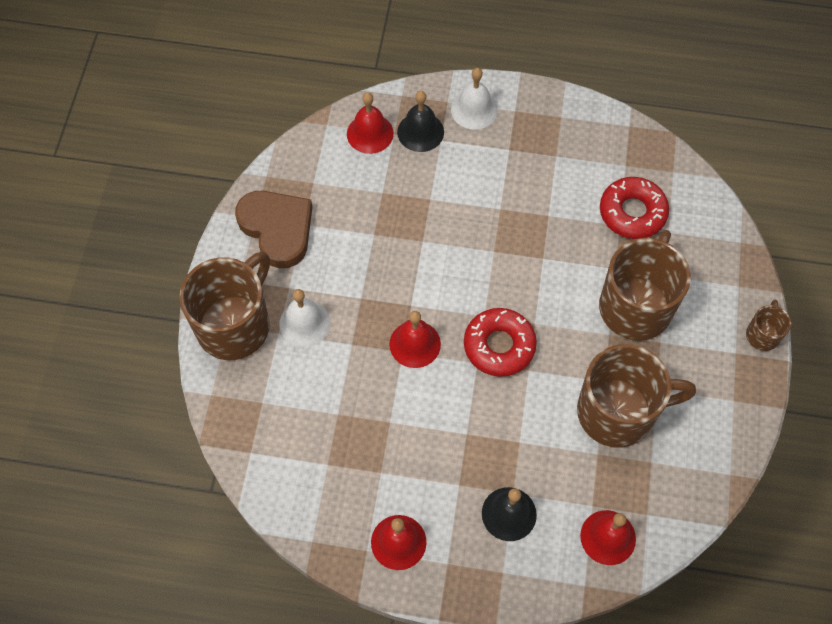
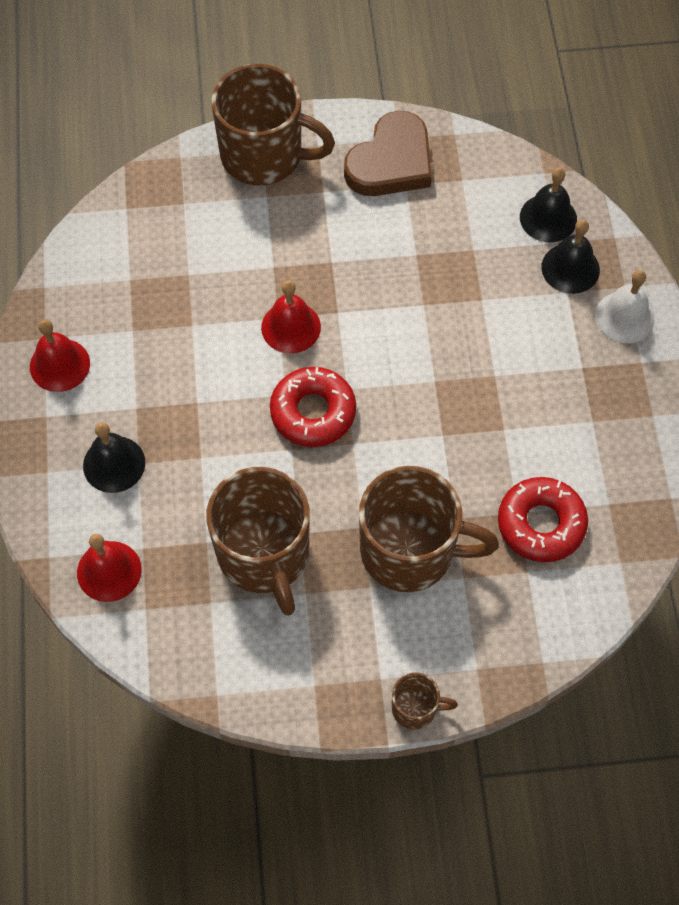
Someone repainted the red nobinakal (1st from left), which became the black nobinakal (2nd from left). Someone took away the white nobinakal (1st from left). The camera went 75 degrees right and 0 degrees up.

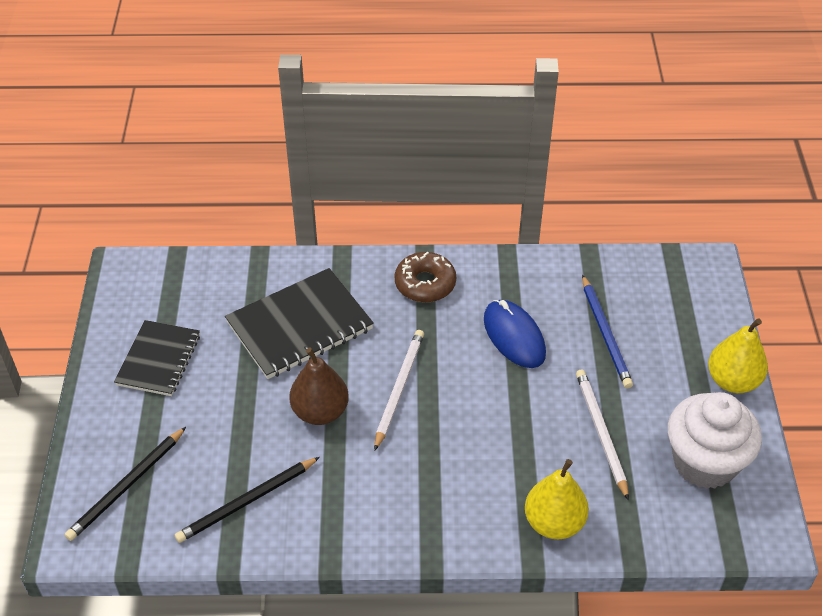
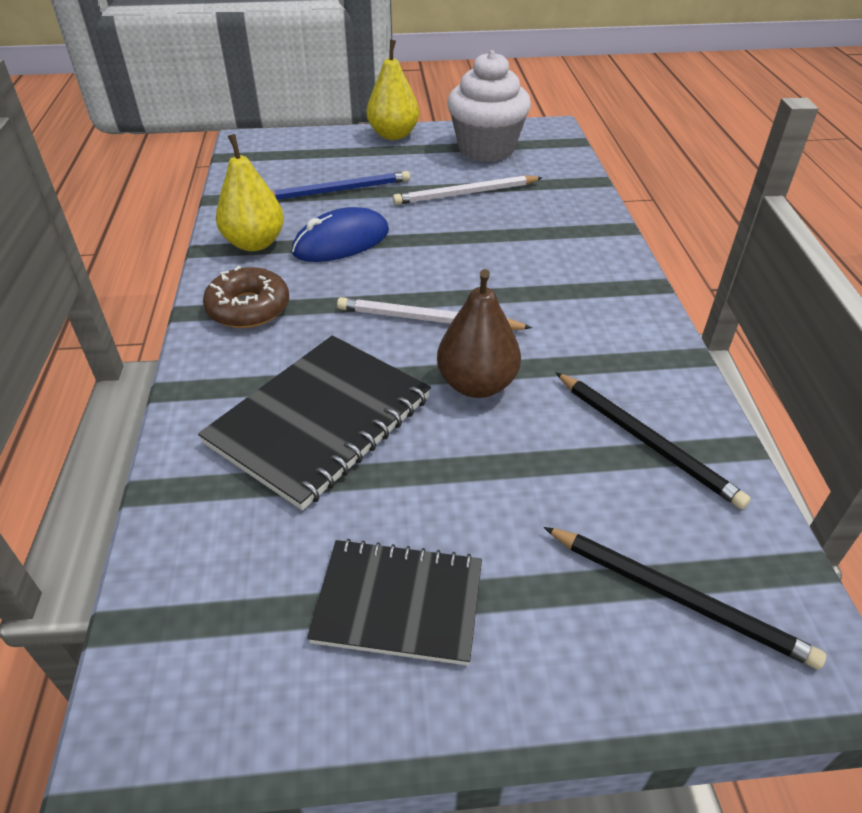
Someone rotated the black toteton (2nd from left in the first image) by 75 degrees clockwise. Someone carried the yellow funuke (1st from left). The camera went 95 degrees left and 5 degrees down.

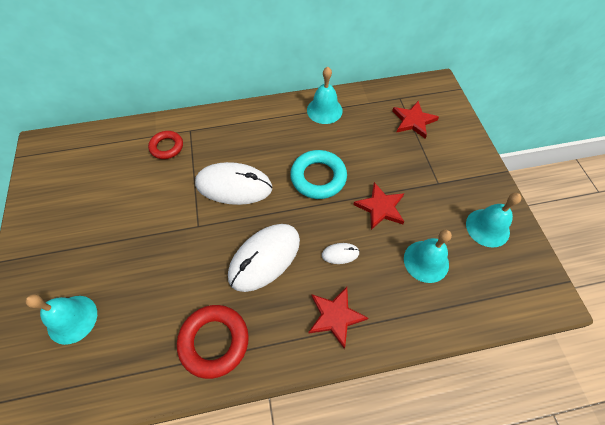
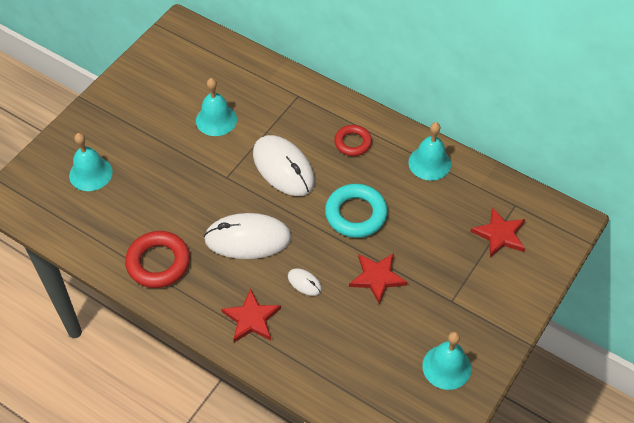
Someone carried the turquoise nobinakal (3rd from left in the first image). Someone carried the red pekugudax (1st from left in the first image). The camera went 45 degrees right and 5 degrees down.

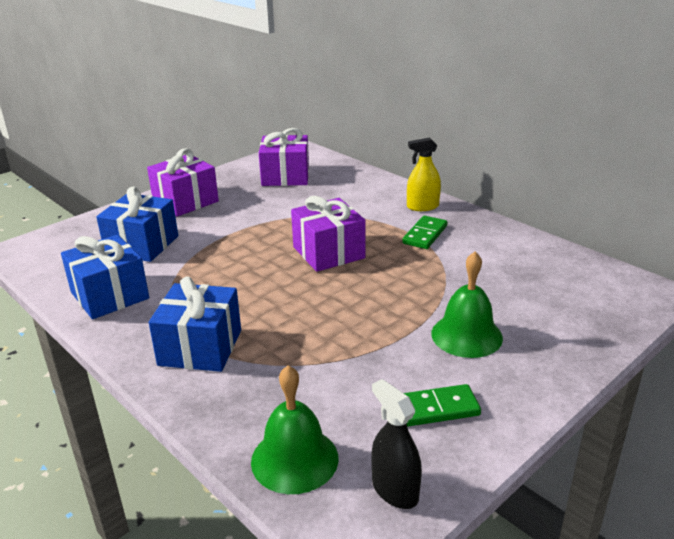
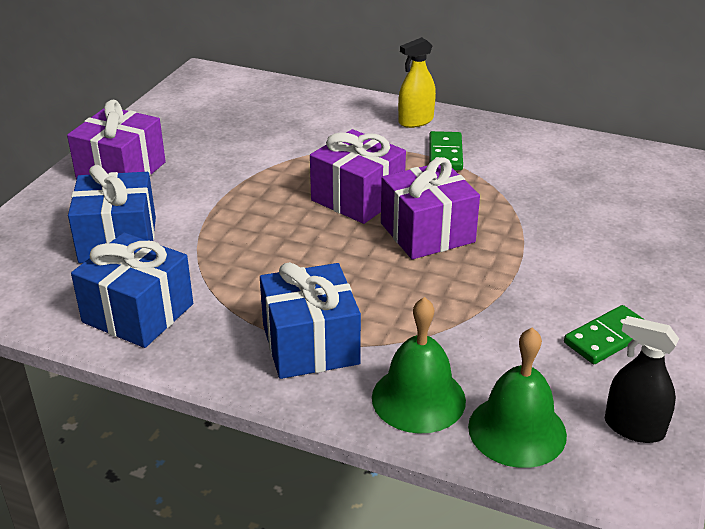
Someone carried the green nobinakal (2nd from left in the first image). Someone carried the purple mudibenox (2nd from left in the first image). The camera went 25 degrees left and 5 degrees up.

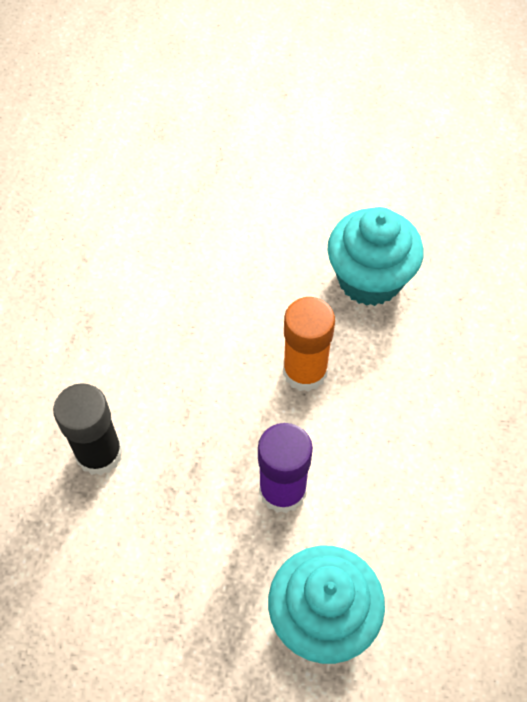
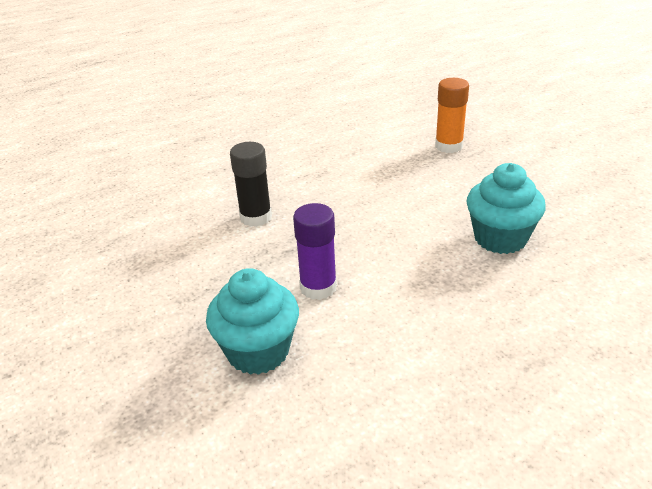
Someone carried the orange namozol. The camera went 50 degrees right and 25 degrees down.

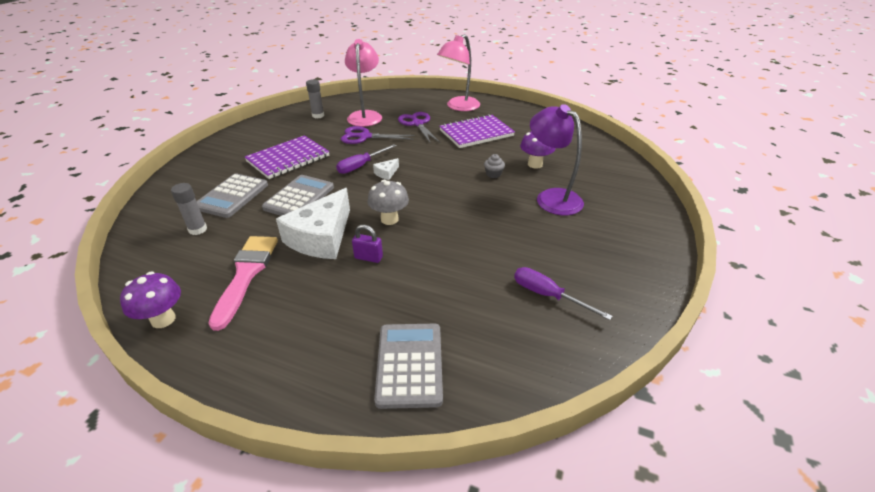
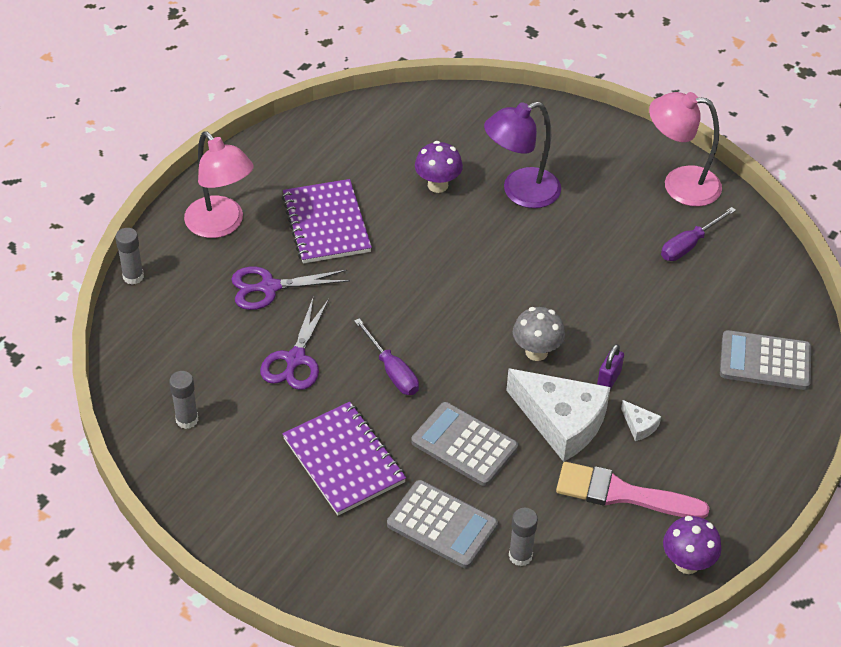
Someone put down the grey namozol (1st from left). Someone carried the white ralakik (2nd from left). Someone carried the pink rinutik (1st from left in the first image). Someone took away the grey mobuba. The camera went 80 degrees left and 10 degrees up.

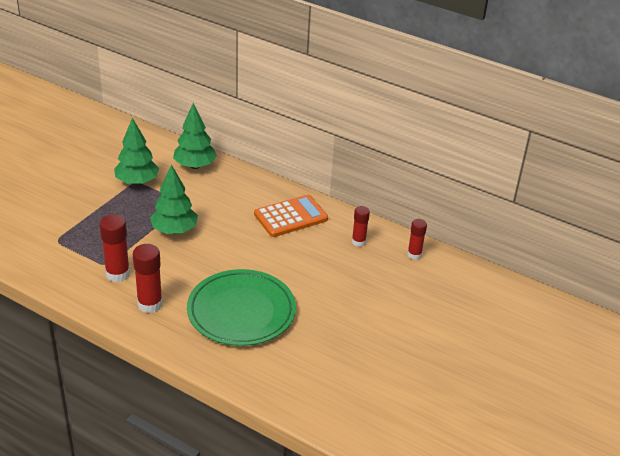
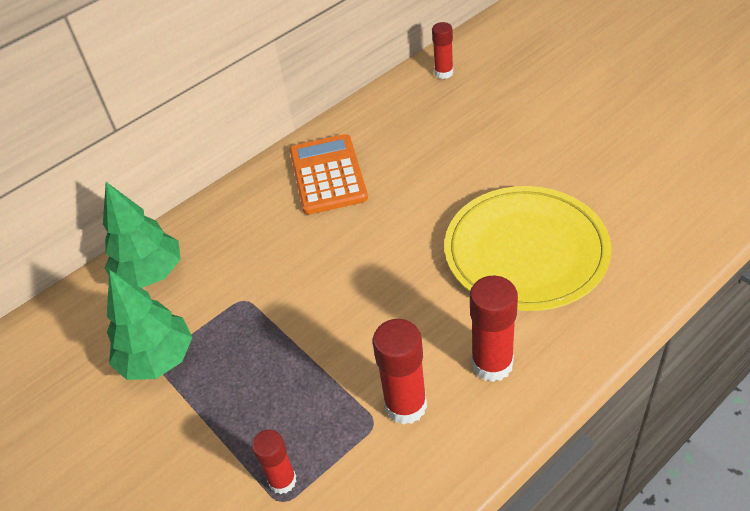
Someone carried the red namozol (3rd from left in the first image). Someone repainted the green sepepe, which became the yellow sepepe. Someone took away the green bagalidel (2nd from left). The camera went 65 degrees left and 10 degrees up.

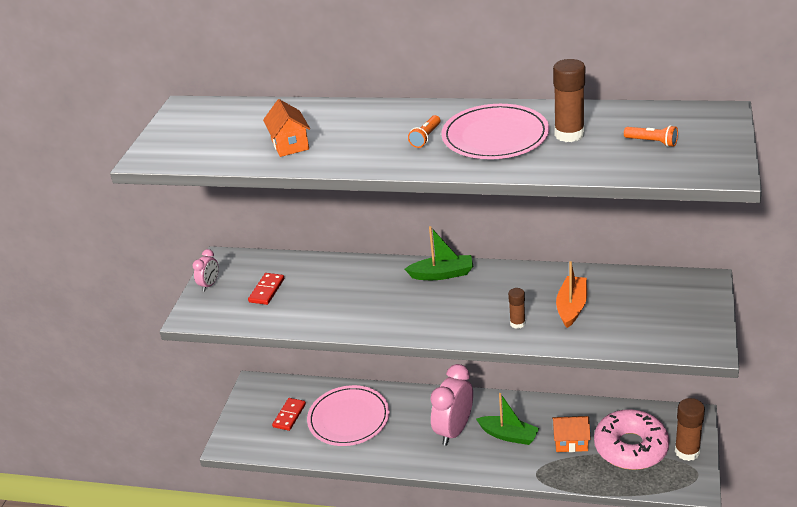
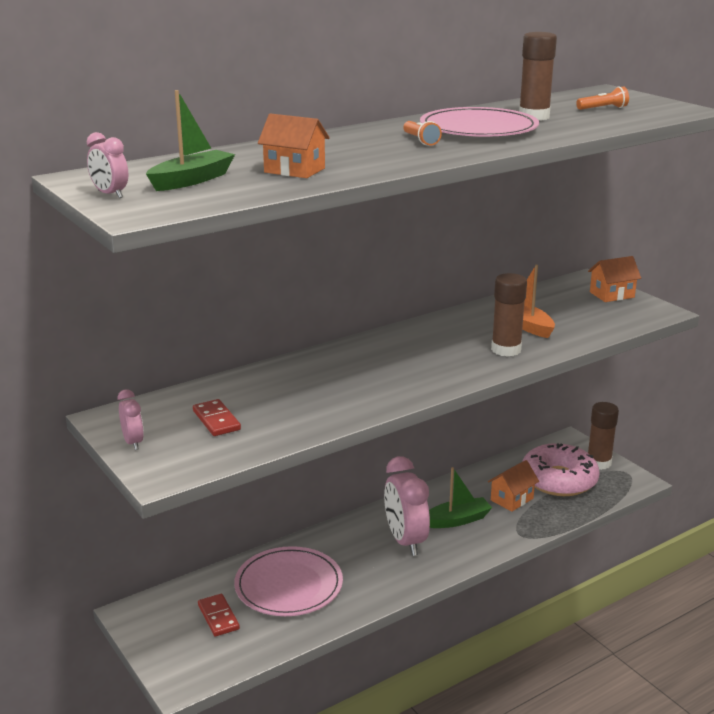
Someone put down the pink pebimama (1st from left). Someone carried the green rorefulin (1st from left). Someone scaled the brown namozol (1st from left) by 1.73. Someone put down the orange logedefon (3rd from left). The camera went 50 degrees left and 10 degrees down.

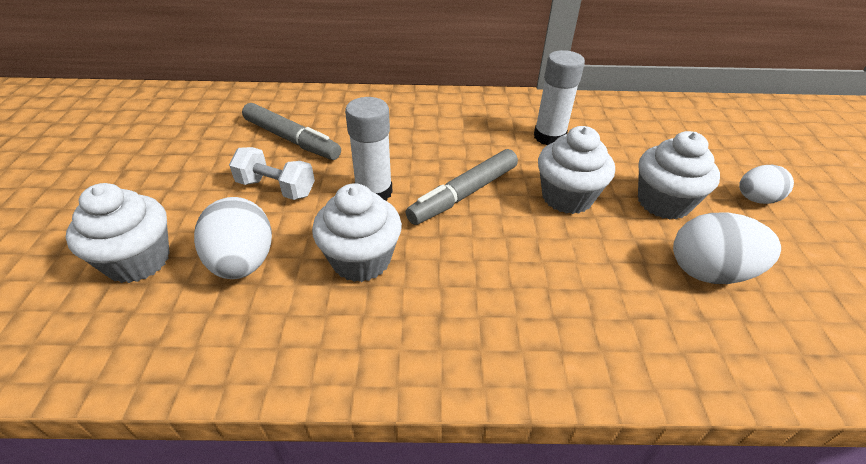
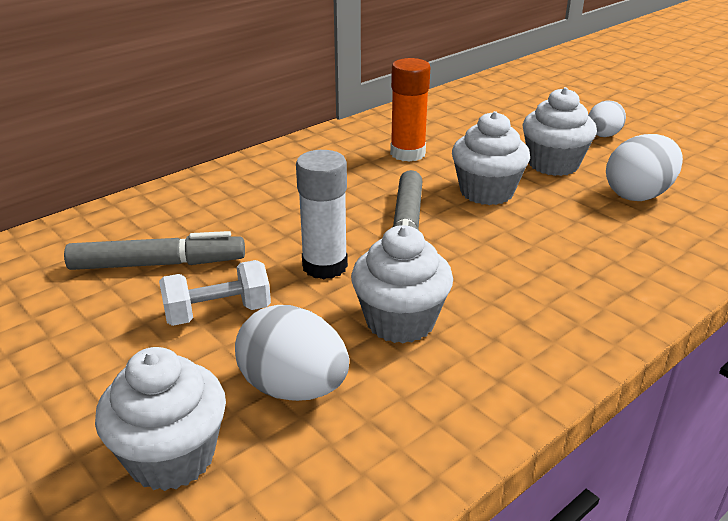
Someone repainted the white namozol (2nd from left), which became the orange namozol. The camera went 40 degrees left and 10 degrees down.

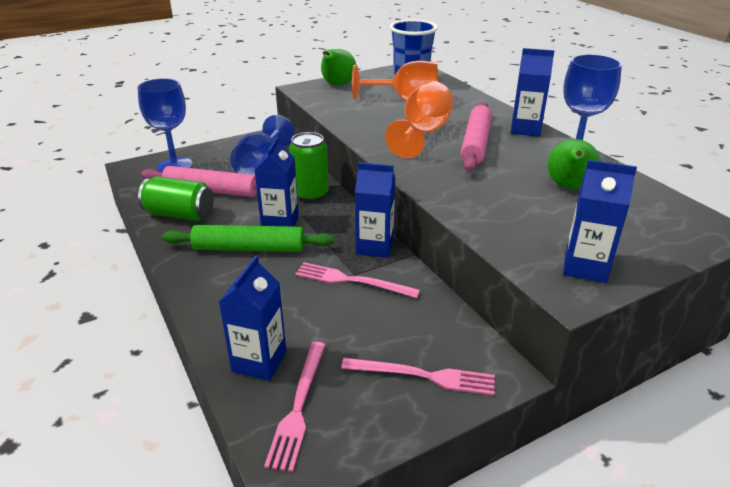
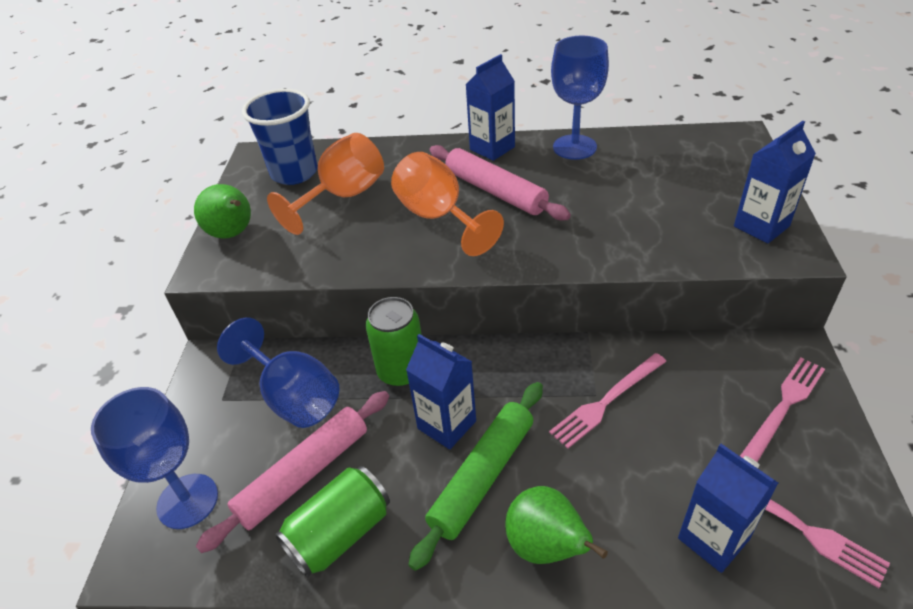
Someone carried the green funuke (2nd from left). Someone took away the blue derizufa (3rd from left). The camera went 55 degrees left and 10 degrees up.

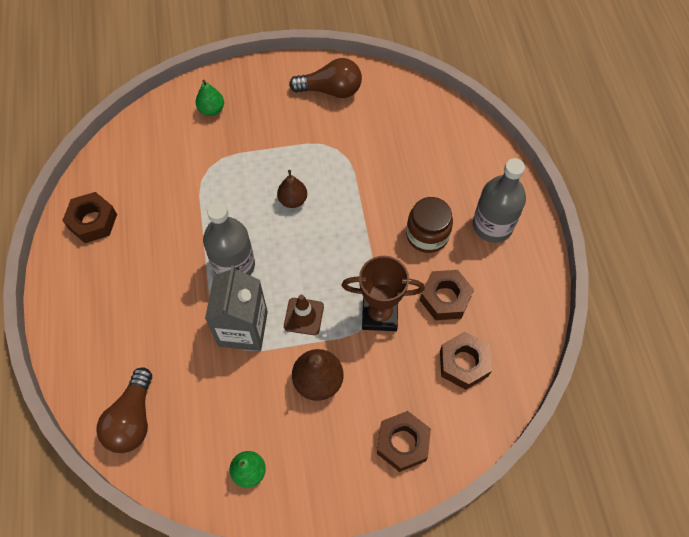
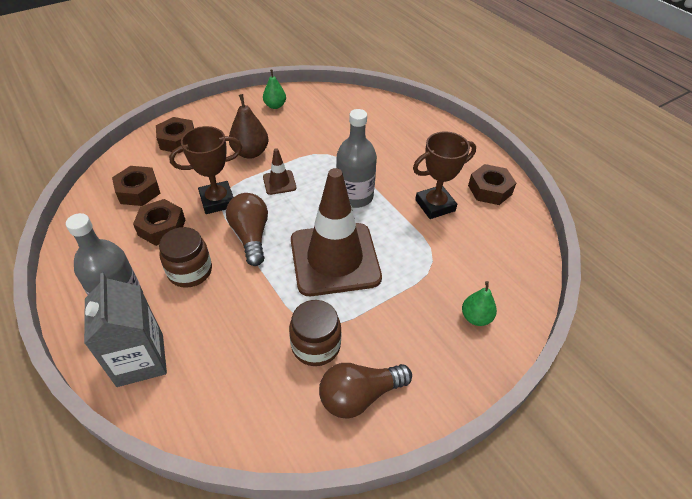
Someone carried the grey derizufa. Someone carried the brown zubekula (1st from left). Someone put down the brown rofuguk (2nd from left). Someone swapped the brown funuke (1st from left) for the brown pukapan (2nd from left). Someone put down the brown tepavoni (2nd from left). The camera went 155 degrees right and 15 degrees down.

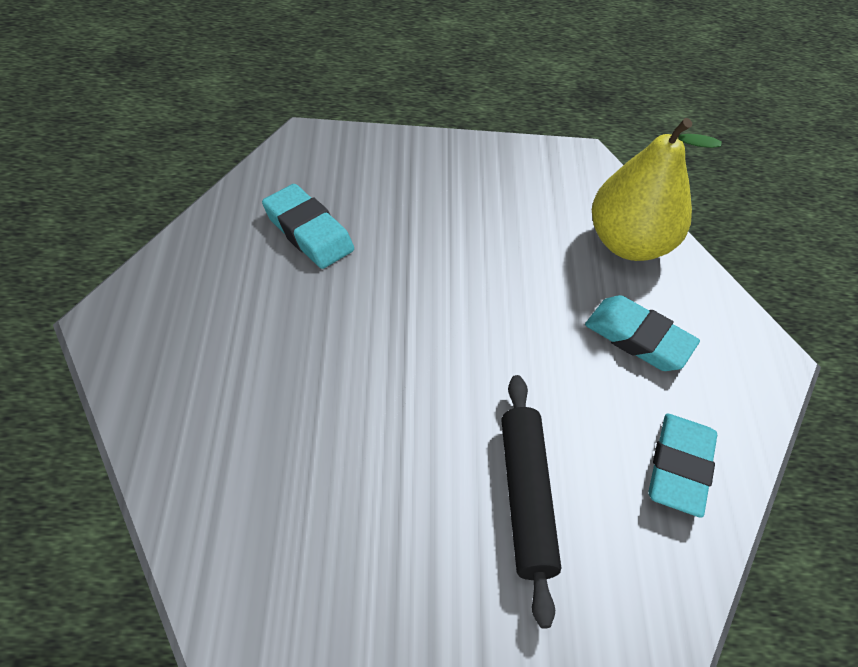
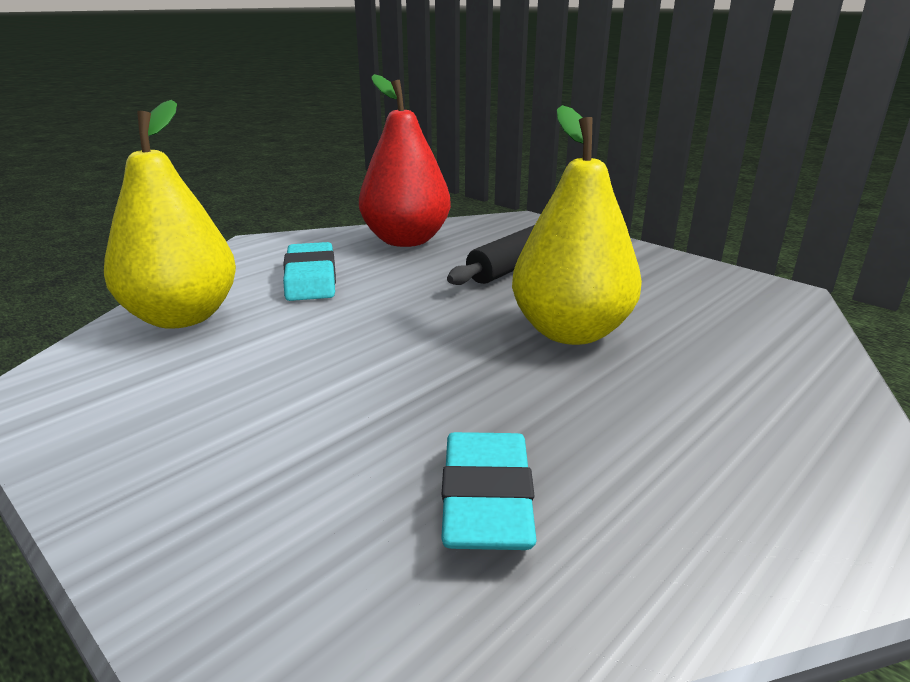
Someone swapped the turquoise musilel (3rd from left) for the red funuke. Someone put down the yellow funuke (2nd from left). The camera went 130 degrees left and 25 degrees down.

